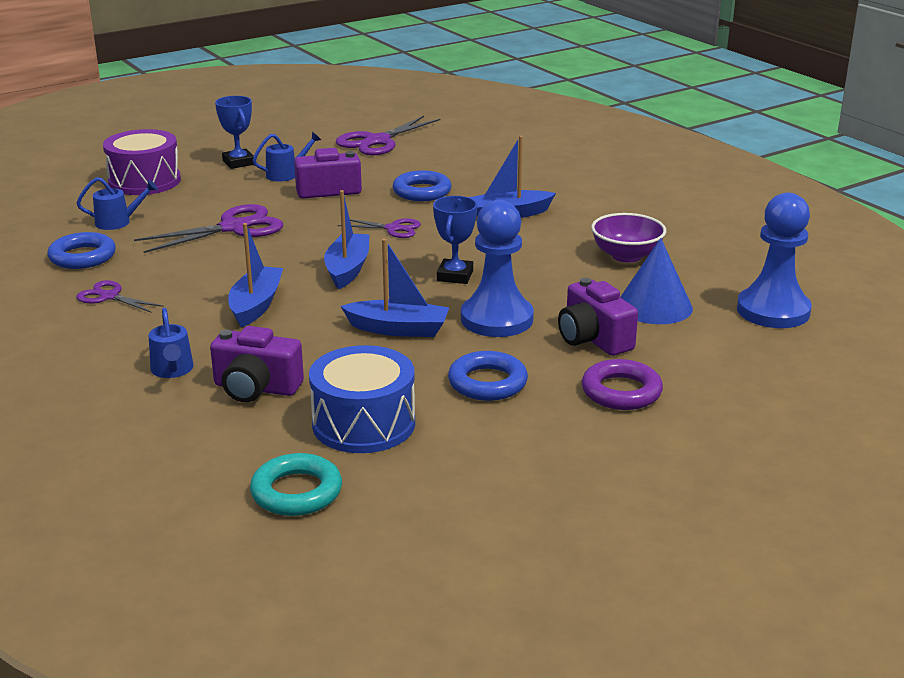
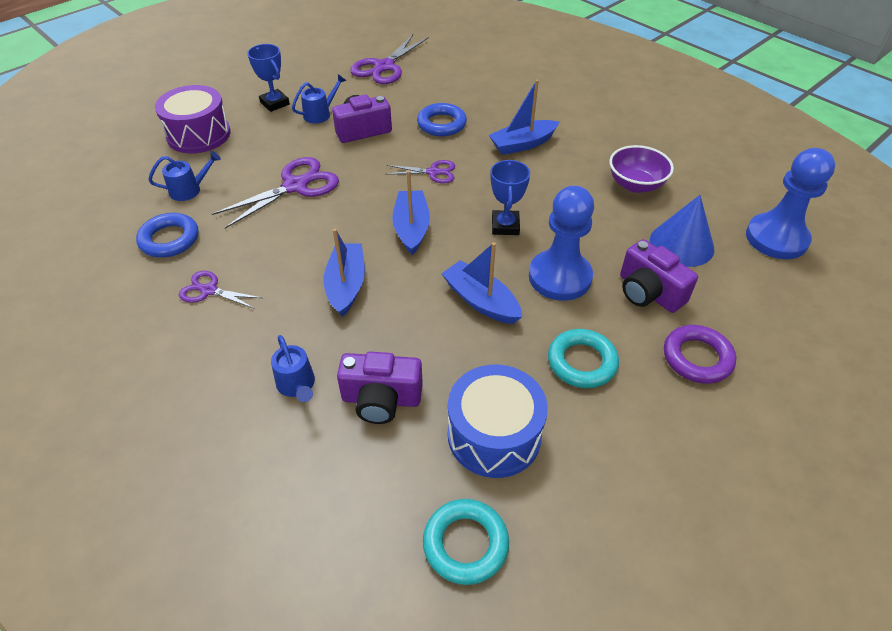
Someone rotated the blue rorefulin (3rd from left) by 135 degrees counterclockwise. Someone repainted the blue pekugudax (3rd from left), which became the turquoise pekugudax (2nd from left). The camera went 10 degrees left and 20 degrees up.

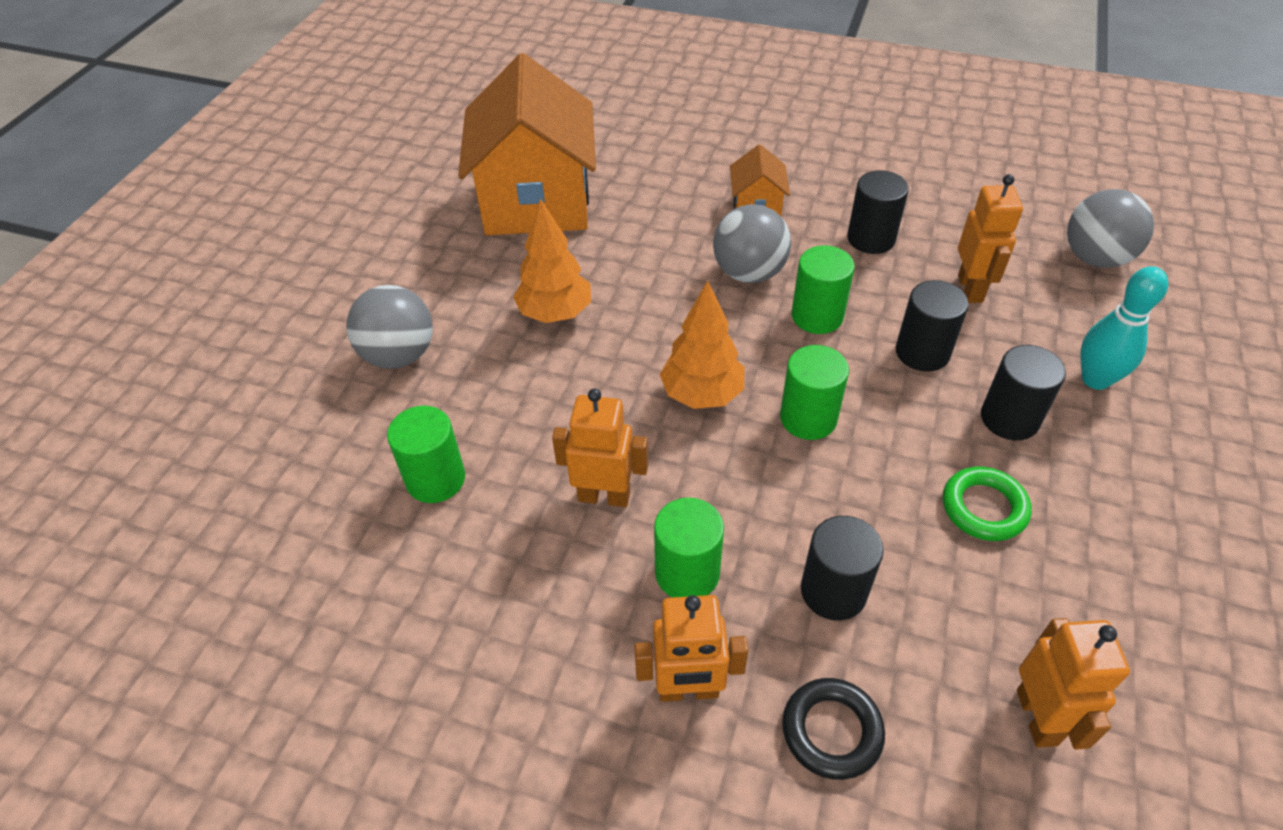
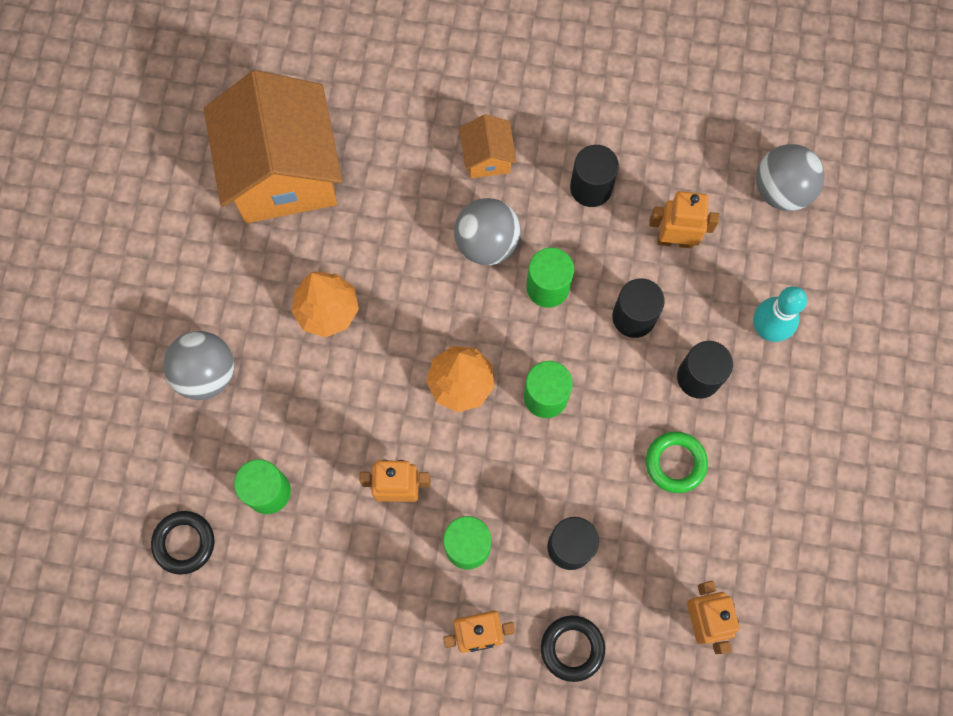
Someone put down the black pekugudax (1st from left). Someone rotated the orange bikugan (3rd from left) by 75 degrees counterclockwise. The camera went 10 degrees left and 25 degrees up.

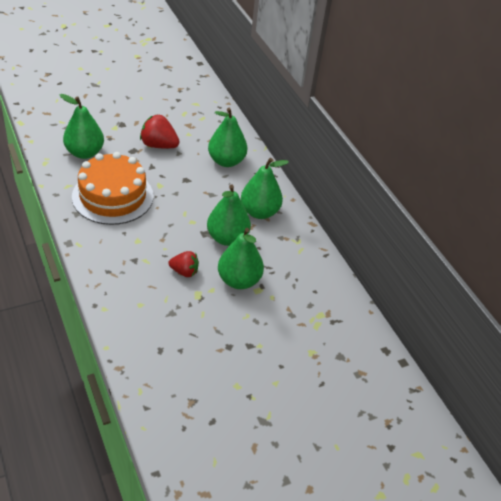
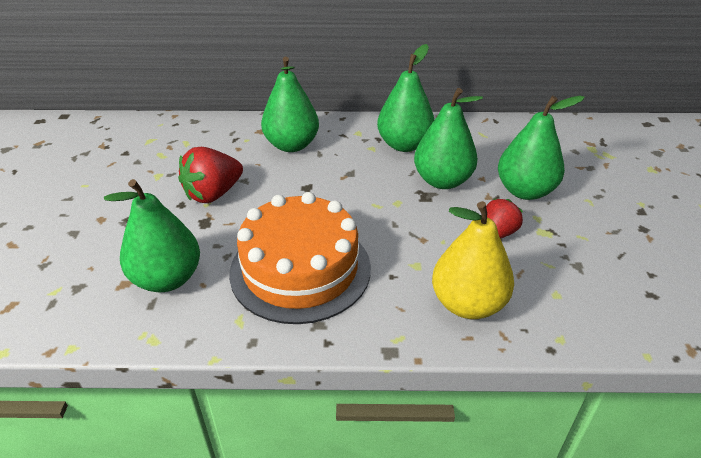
Someone put down the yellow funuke. The camera went 60 degrees left and 5 degrees down.

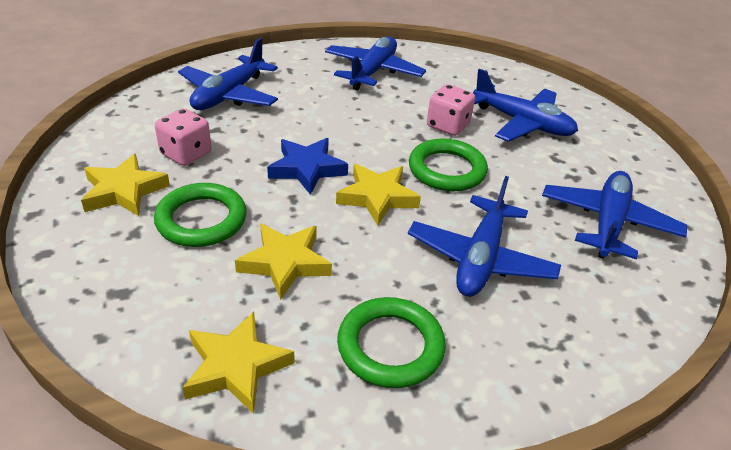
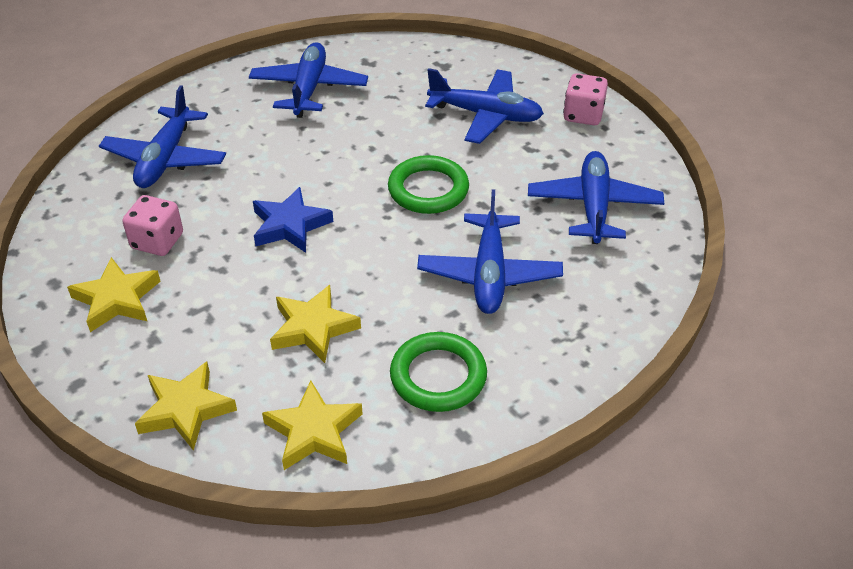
Someone carried the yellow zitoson (4th from left in the first image). Someone carried the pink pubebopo (2nd from left). Someone took away the green pekugudax (1st from left). The camera went 15 degrees left and 5 degrees up.

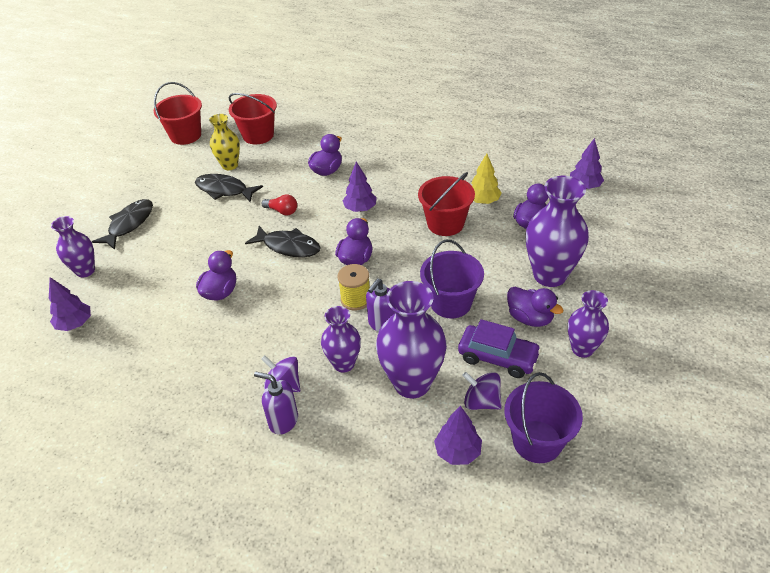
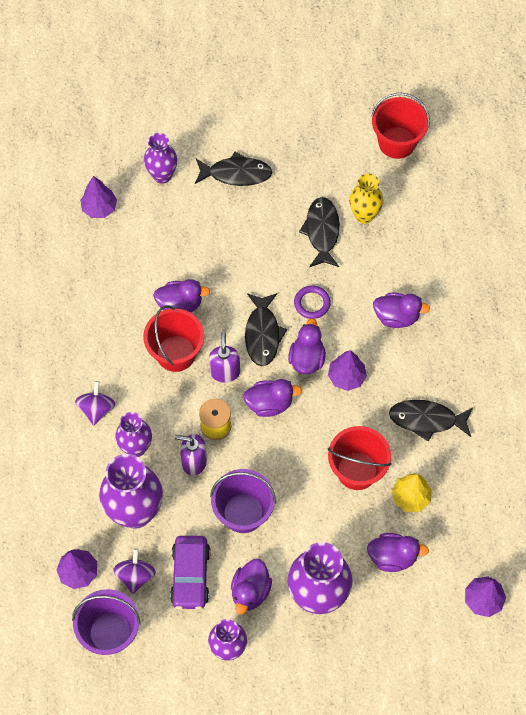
Someone carried the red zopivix (2nd from left in the first image). Someone carried the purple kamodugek (1st from left in the first image). Someone put down the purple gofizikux (4th from left). Someone swapped the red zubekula for the purple pekugudax. Someone put down the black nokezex (4th from left). The camera went 65 degrees right and 20 degrees up.

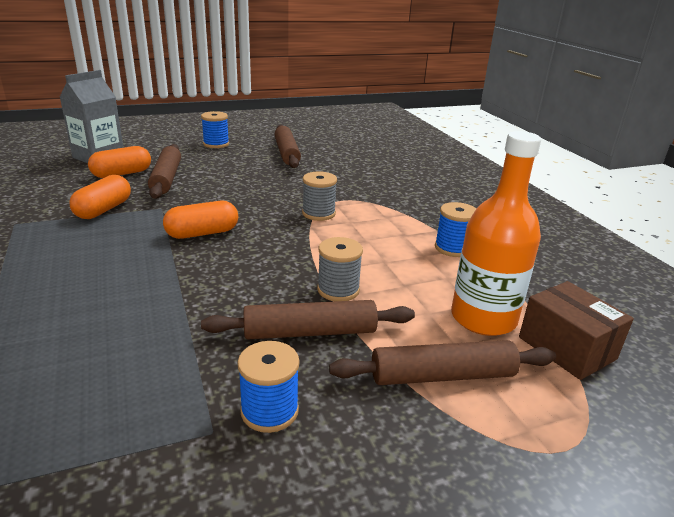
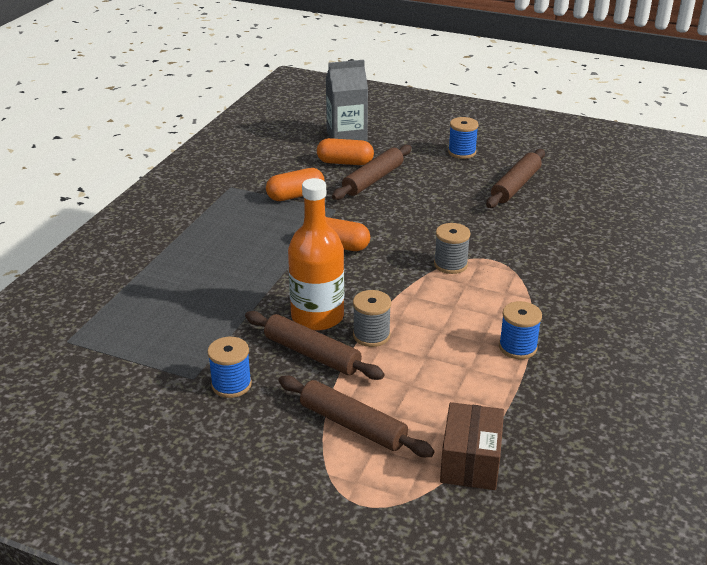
Someone carried the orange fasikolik. The camera went 45 degrees right and 5 degrees up.

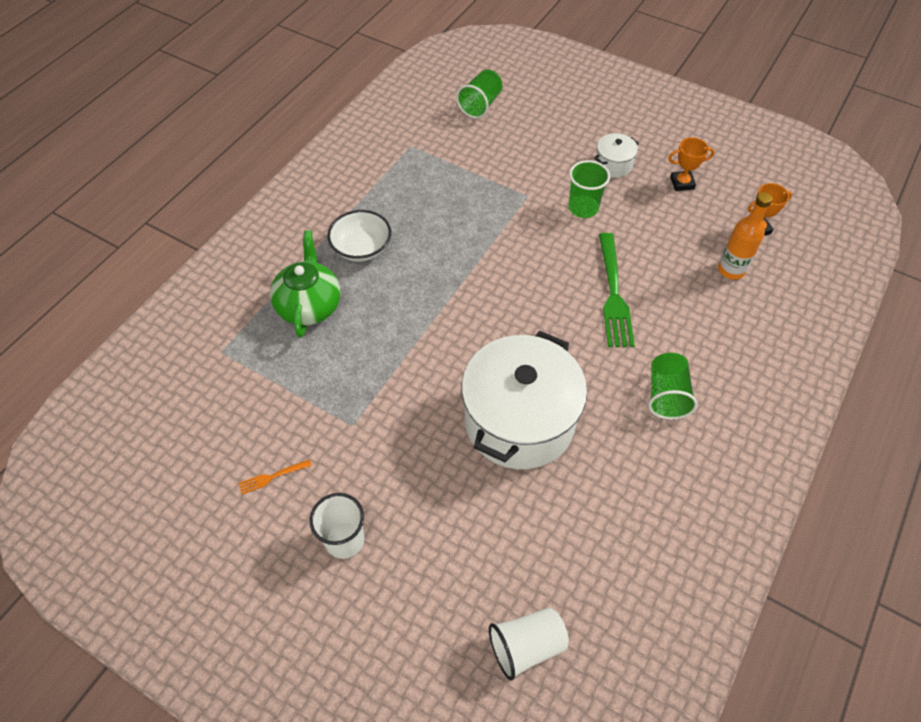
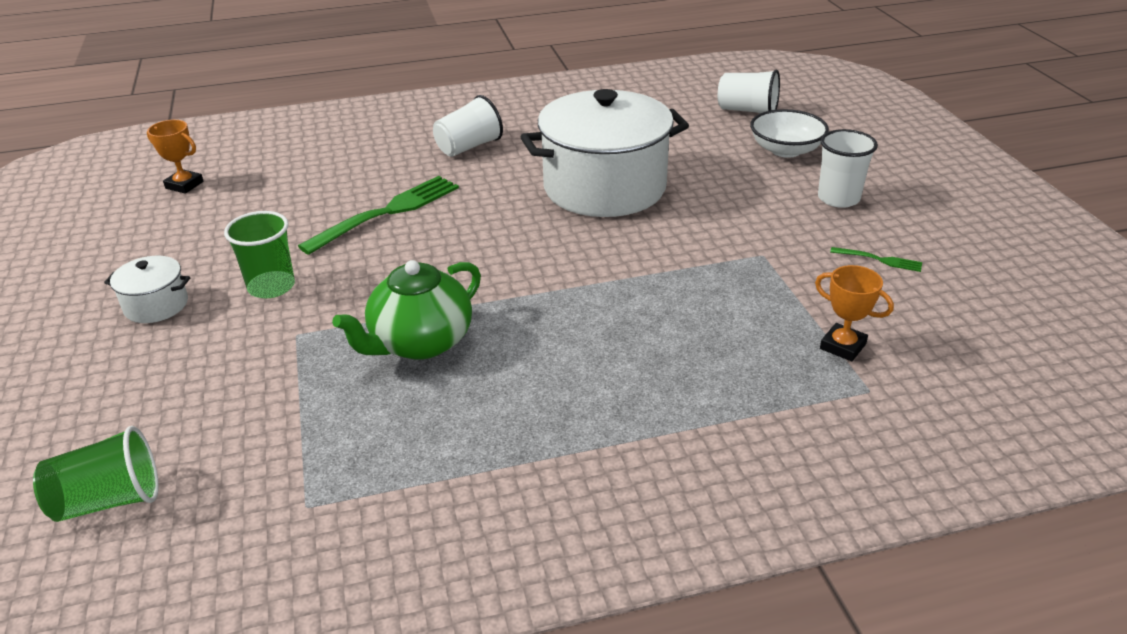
Someone carried the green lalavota. Someone repainted the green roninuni (3rd from left), which became the white roninuni (1st from left). Someone carried the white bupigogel. Someone carried the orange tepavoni (1st from left in the first image). Someone repainted the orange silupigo, which became the green silupigo (2nd from left). Someone took away the orange fasikolik. The camera went 135 degrees left and 20 degrees down.

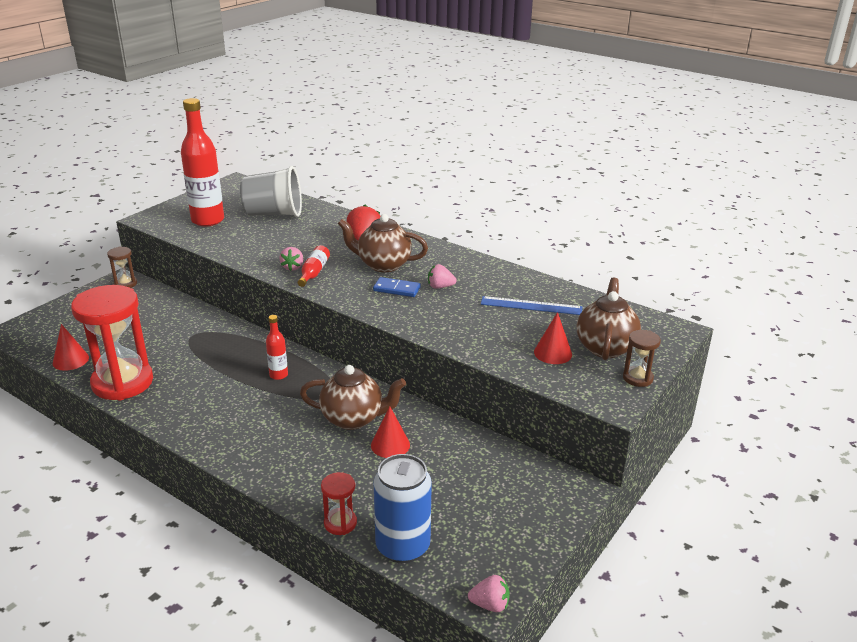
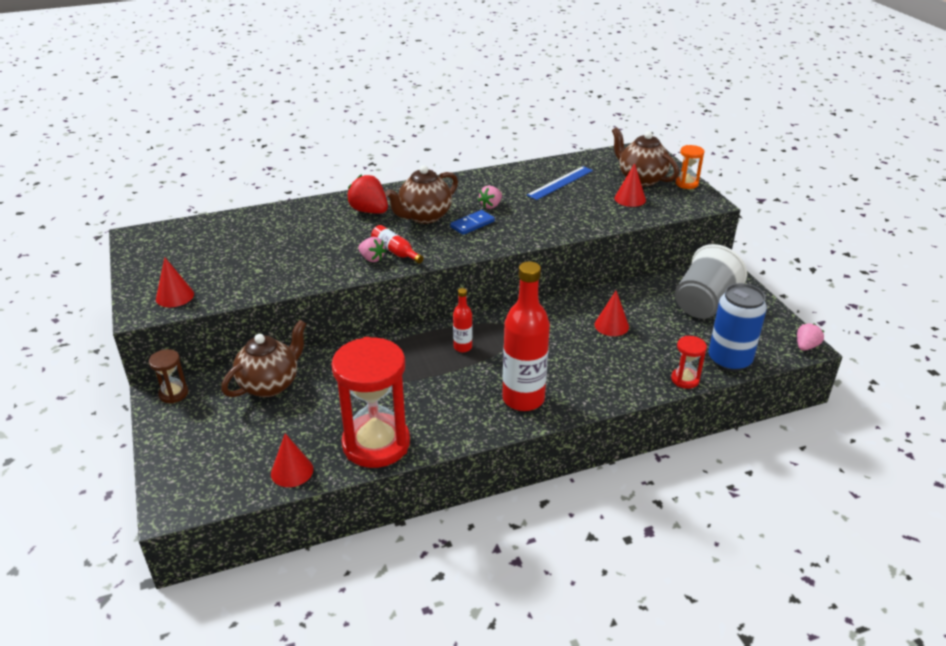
Someone put down the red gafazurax (1st from left). Someone carried the brown lalavota (1st from left). Someone carried the red fasikolik (1st from left in the first image). Someone carried the grey roninuni. Someone repainted the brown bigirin (2nd from left), which became the orange bigirin. The camera went 55 degrees left and 5 degrees up.

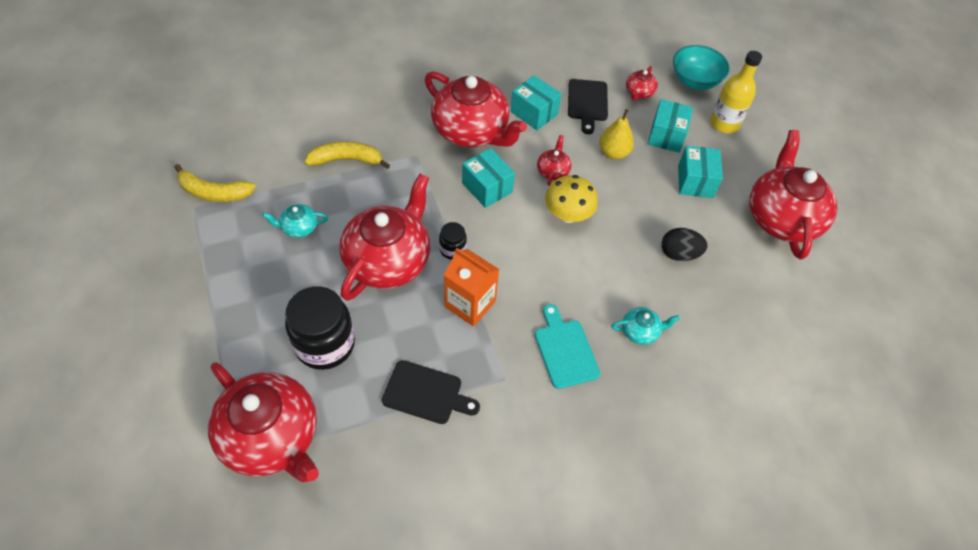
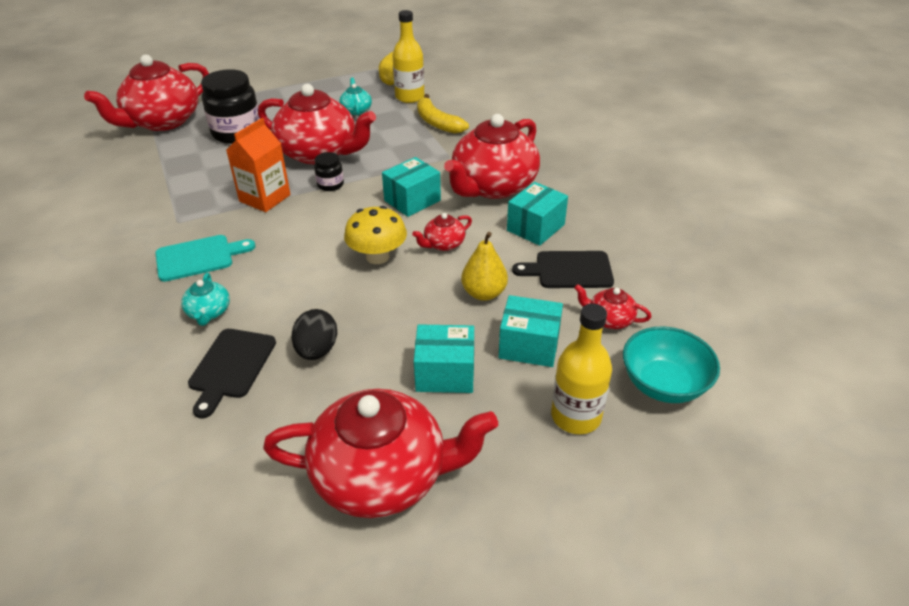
Someone carried the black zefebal (1st from left). Someone put down the yellow fasikolik (1st from left). Someone rotated the red lalavota (4th from left) by 135 degrees clockwise. Someone rotated the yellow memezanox (2nd from left) by 150 degrees clockwise. The camera went 90 degrees right and 15 degrees down.

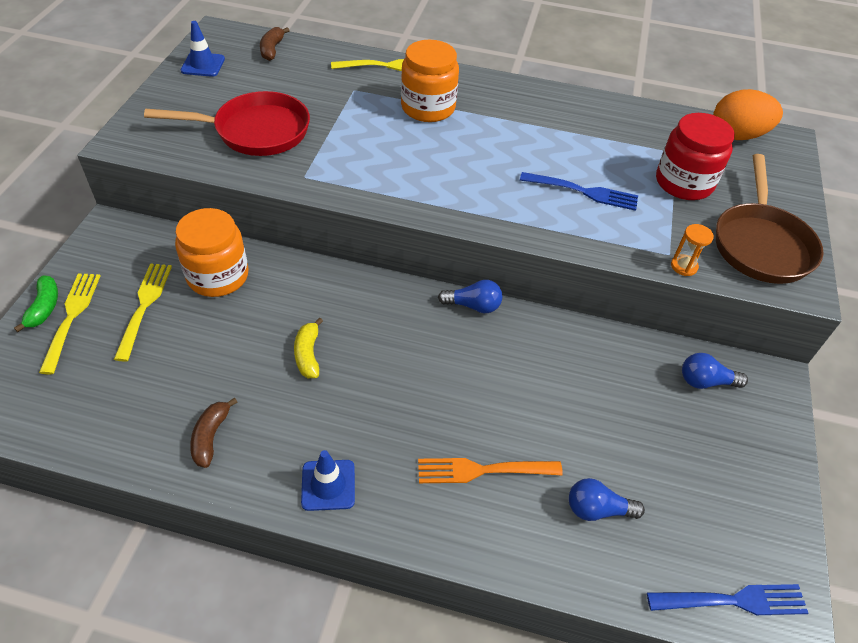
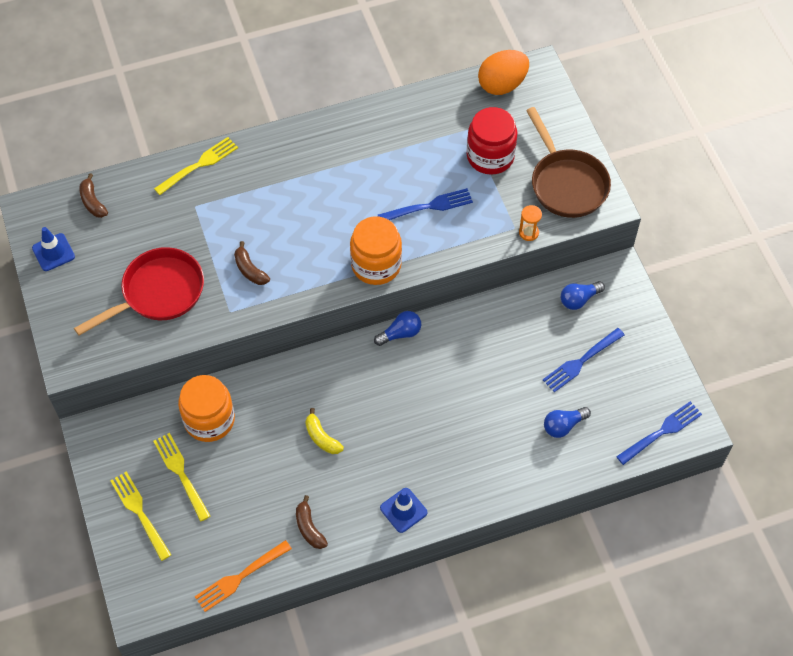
Someone carried the orange silupigo. Someone put down the brown memezanox (2nd from left). Someone carried the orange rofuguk (2nd from left). Someone put down the blue silupigo (2nd from left). Someone took away the green memezanox. The camera went 30 degrees left and 10 degrees up.

